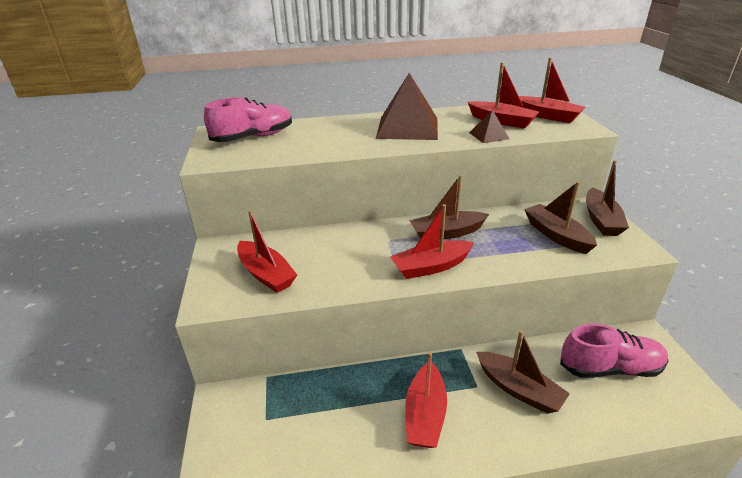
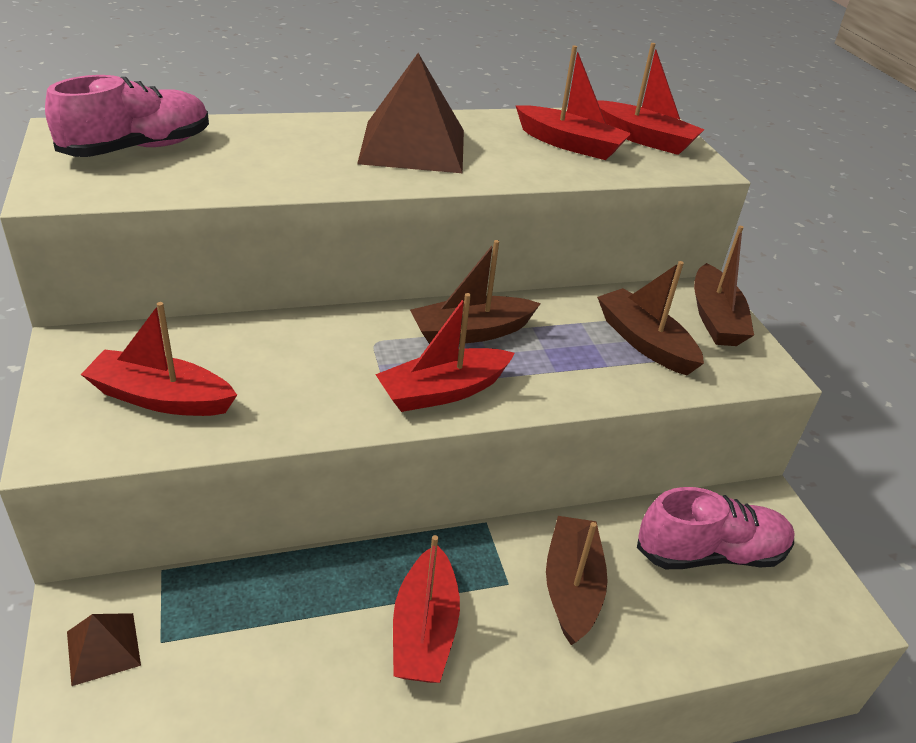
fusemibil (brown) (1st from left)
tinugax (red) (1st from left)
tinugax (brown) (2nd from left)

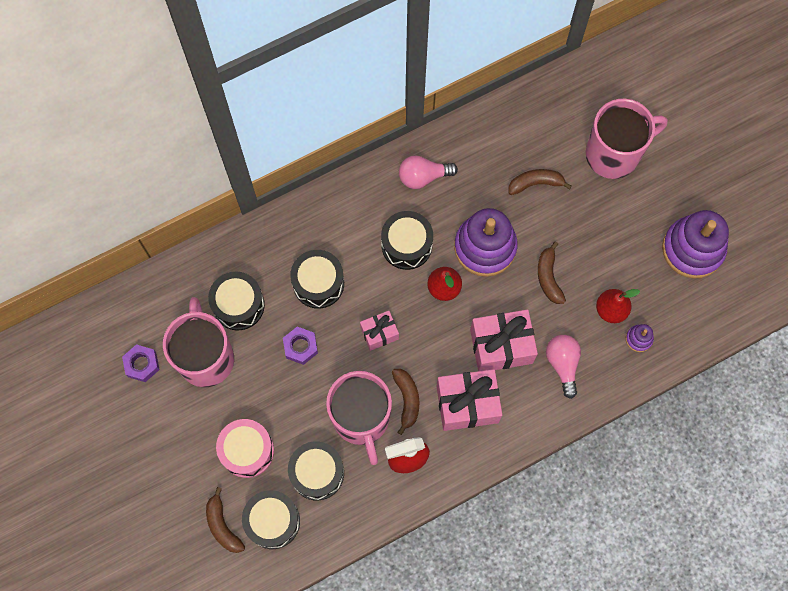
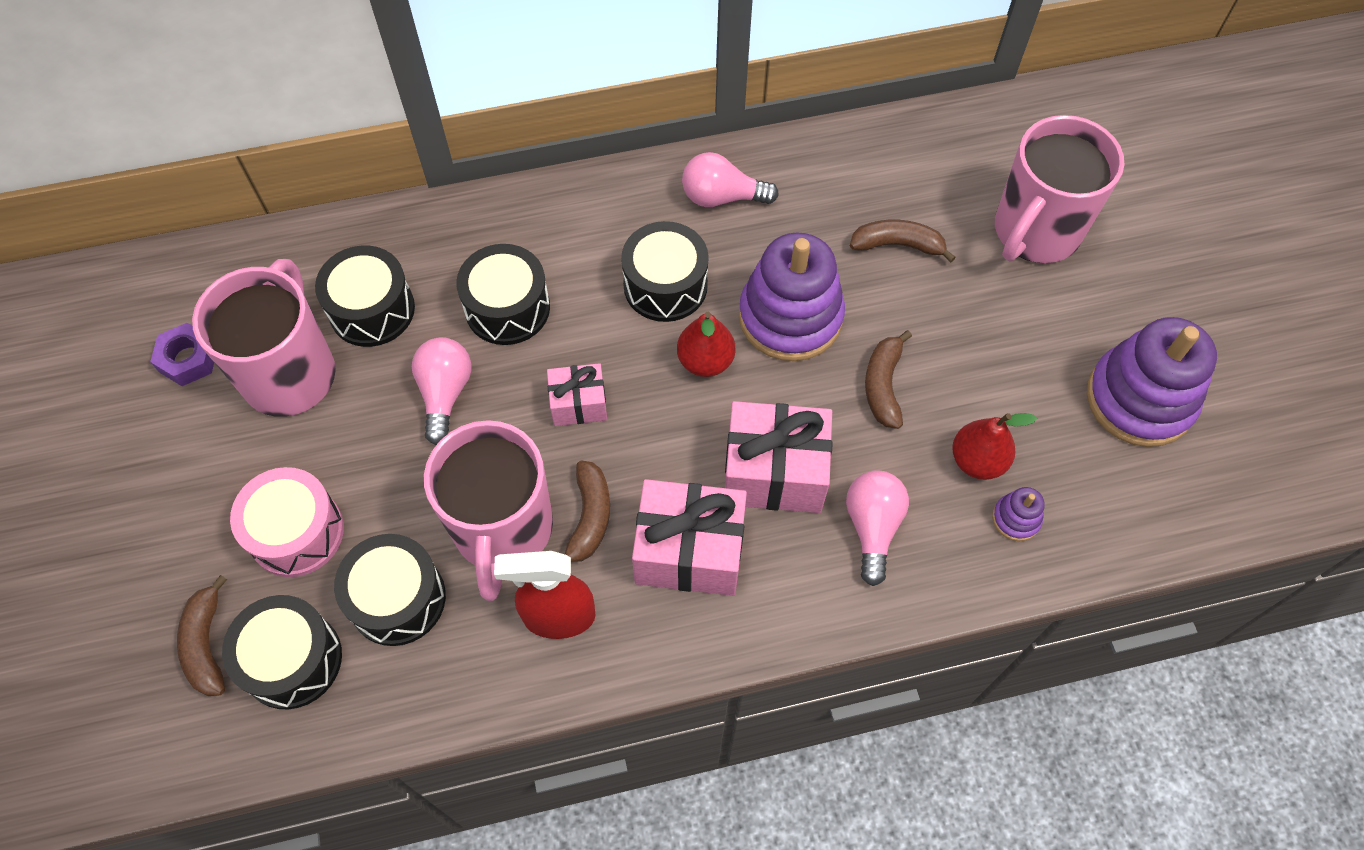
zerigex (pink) (1st from left)
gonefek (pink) (3rd from left)

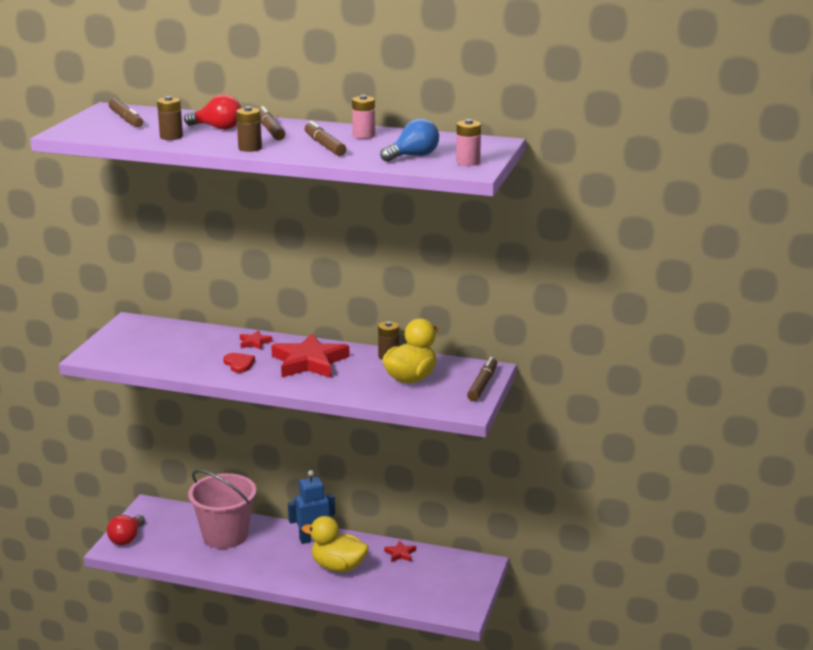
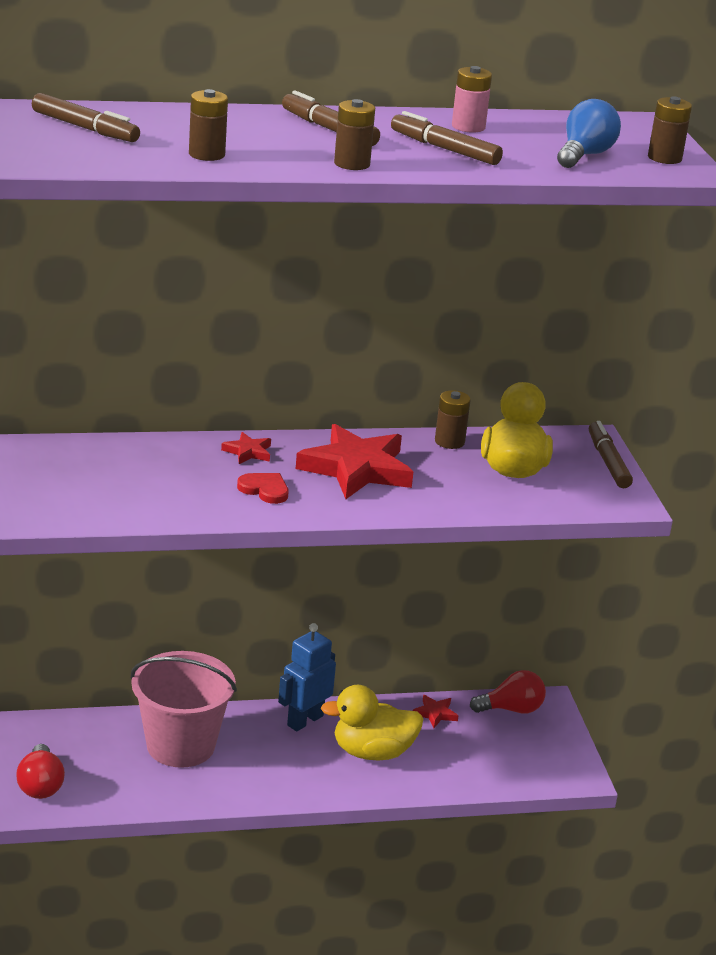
zerigex (red) (2nd from left)
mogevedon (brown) (4th from left)

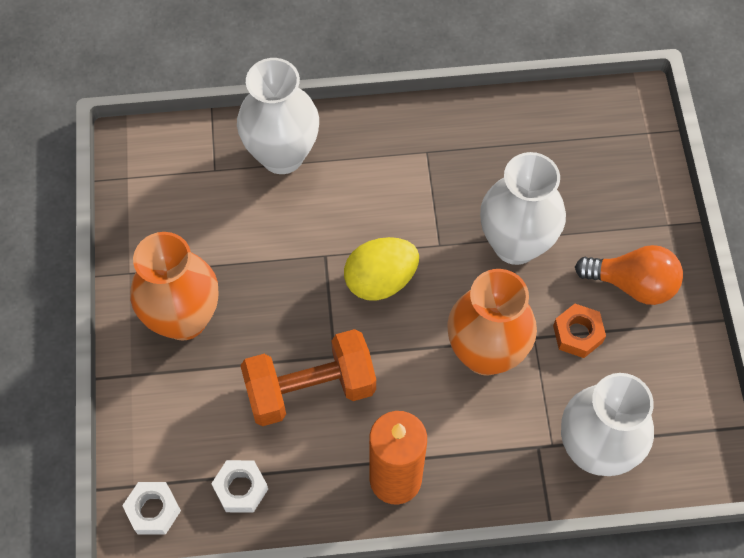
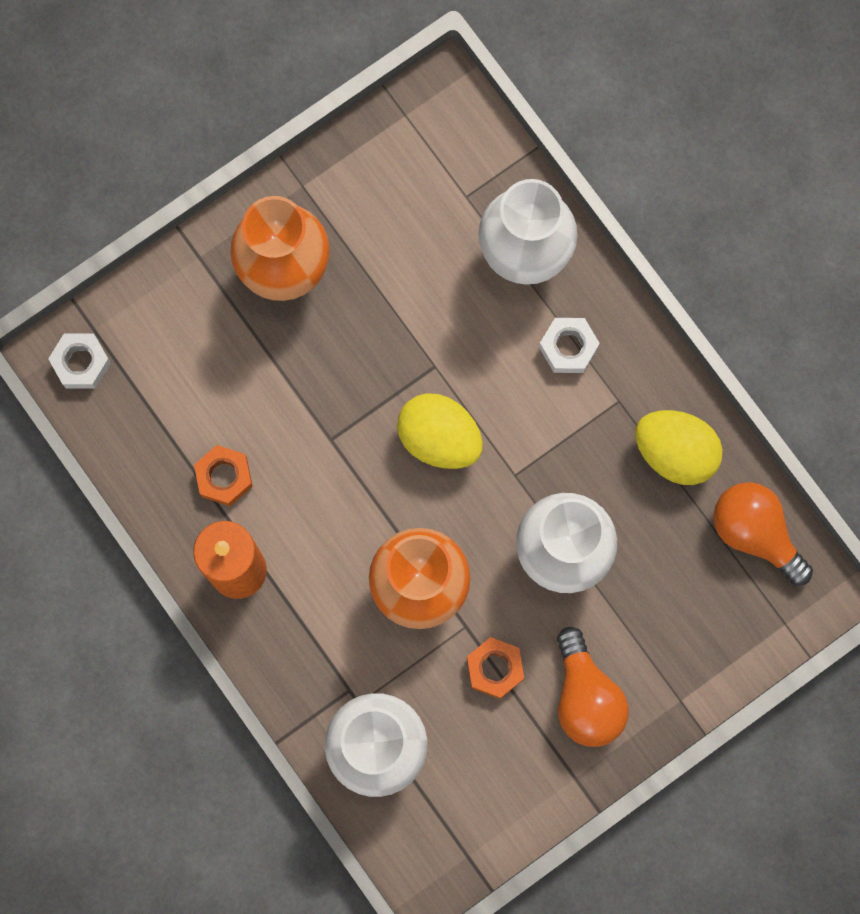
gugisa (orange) (1st from left)
gugisa (white) (2nd from left)
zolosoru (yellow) (2nd from left)
zerigex (orange) (2nd from left)
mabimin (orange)

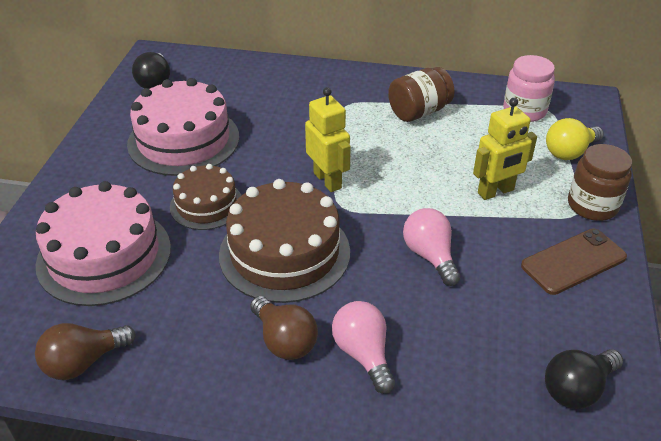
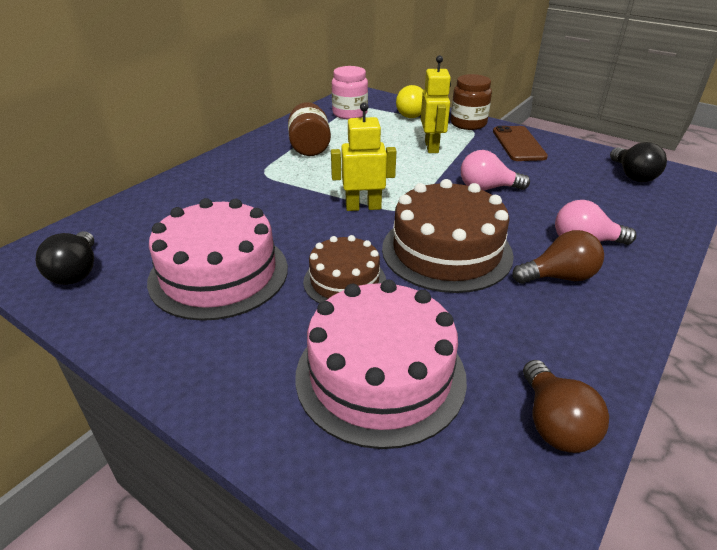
zerigex (black) (1st from left)

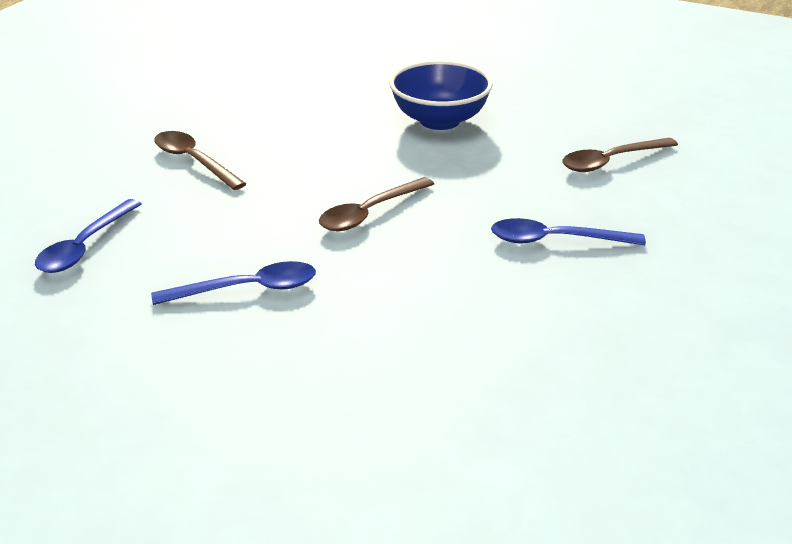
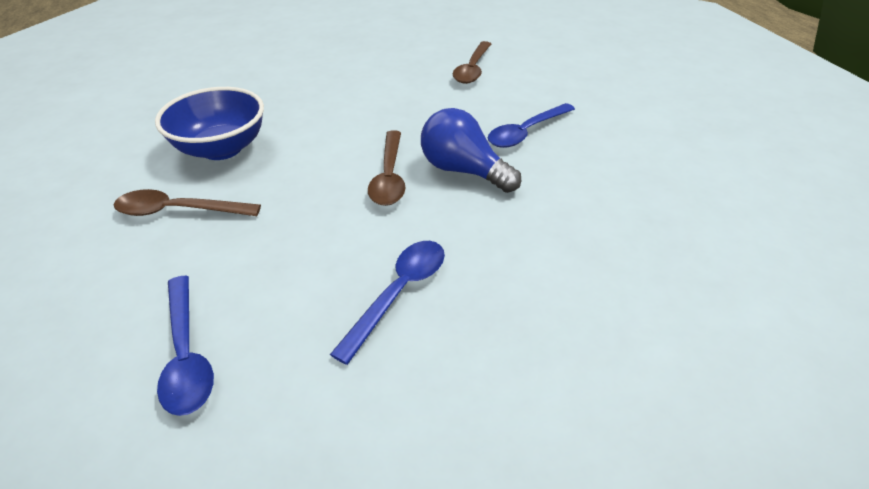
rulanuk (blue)
zerigex (blue)

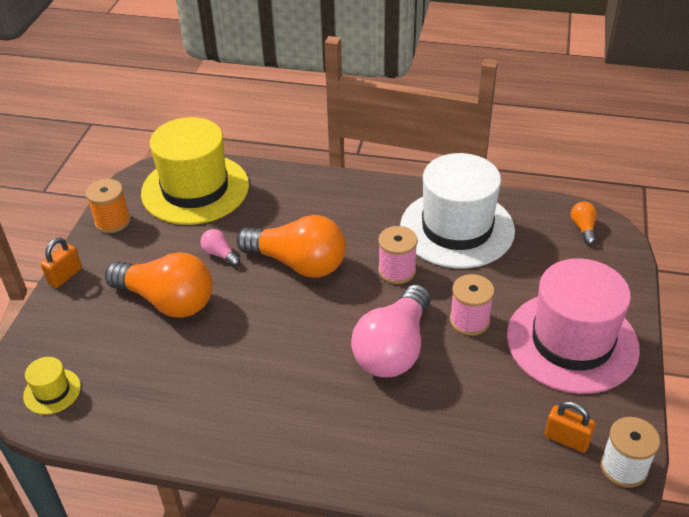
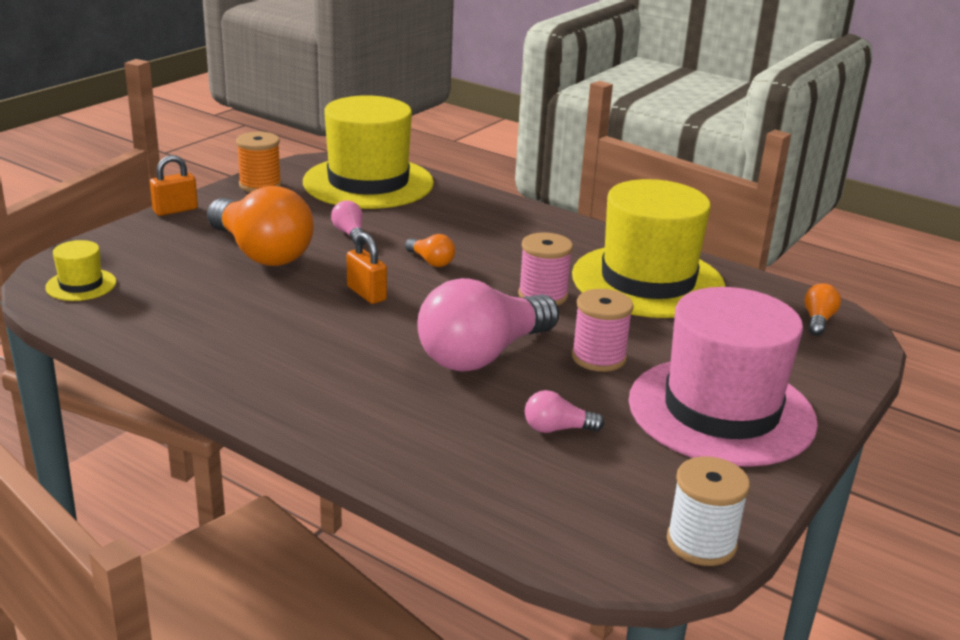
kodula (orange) (2nd from left)
zerigex (orange) (2nd from left)
zerigex (pink) (3rd from left)
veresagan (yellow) (3rd from left)

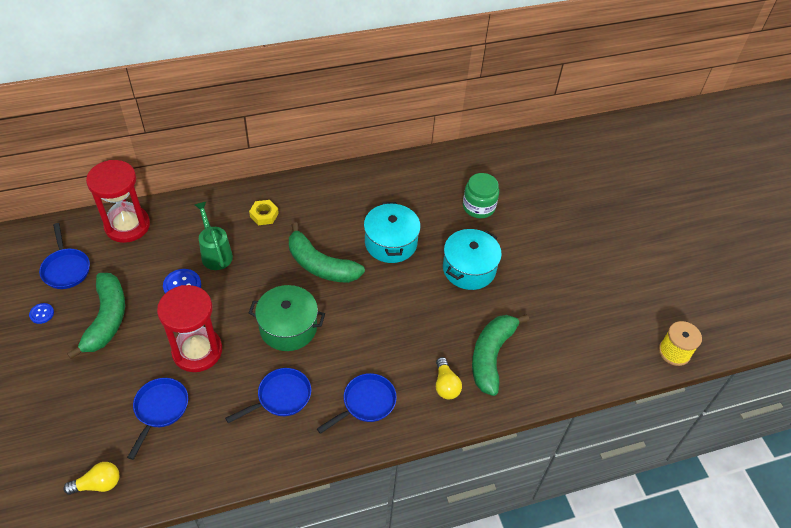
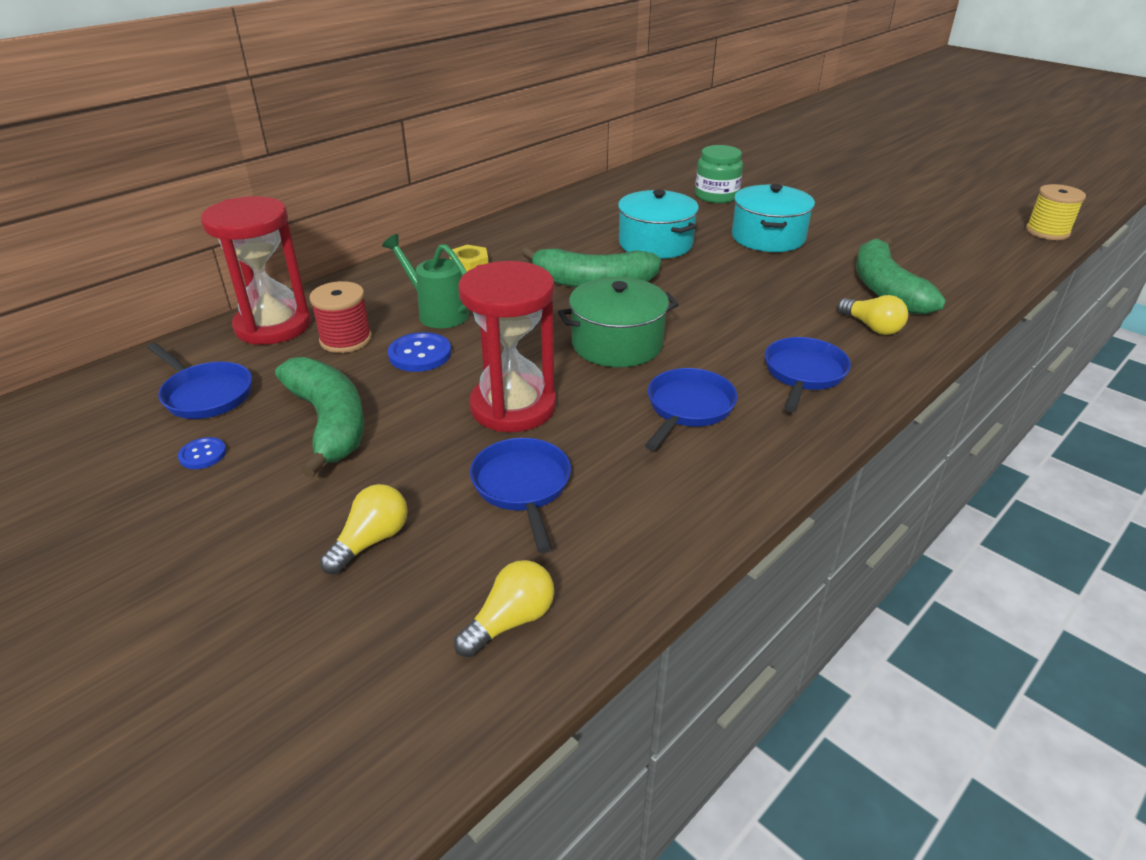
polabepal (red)
zerigex (yellow) (1st from left)

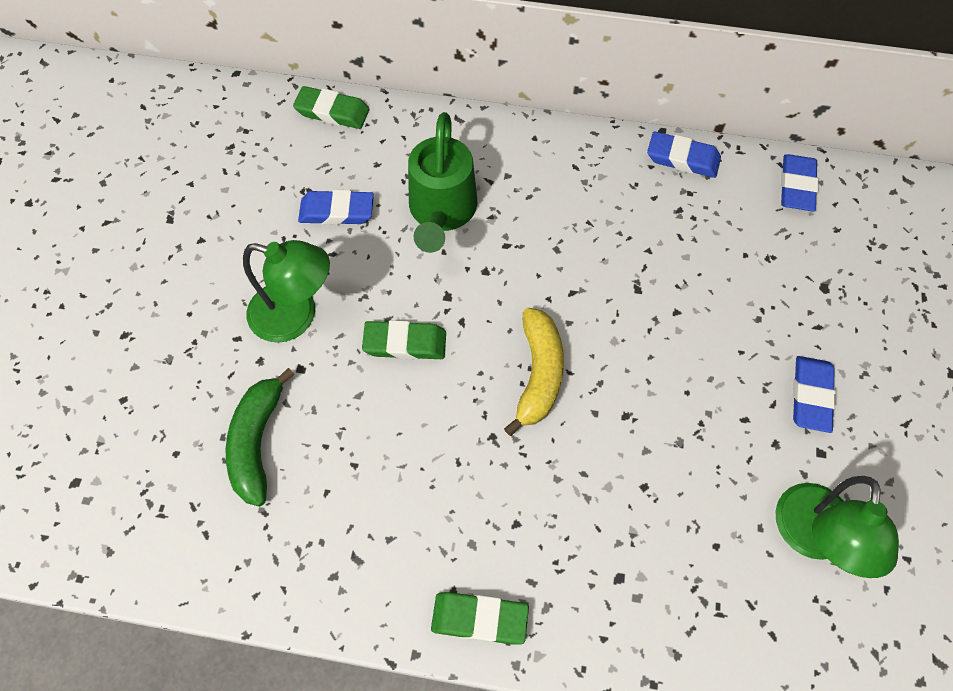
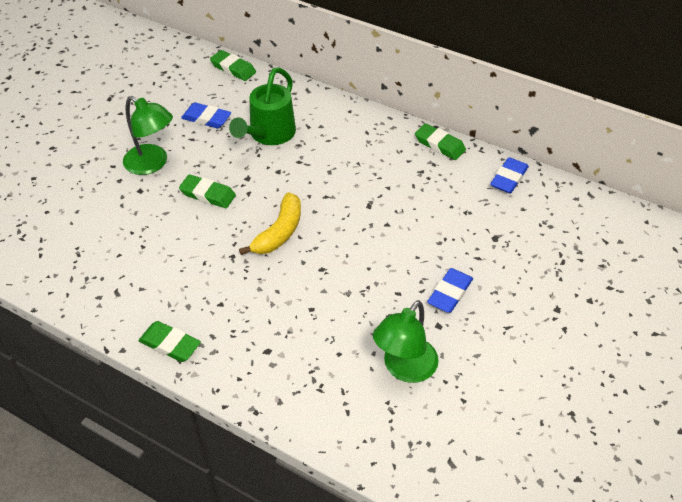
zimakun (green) (4th from left)
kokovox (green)

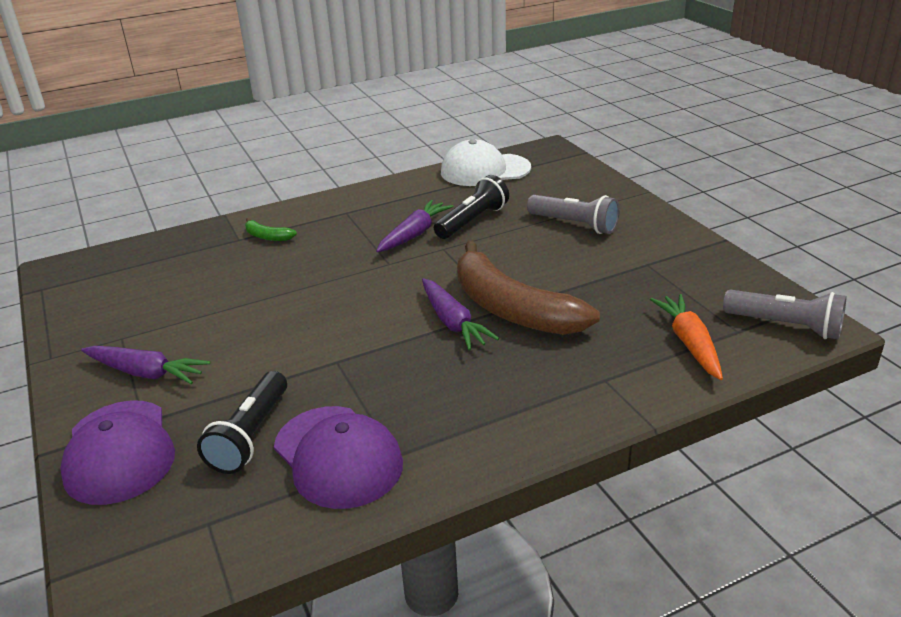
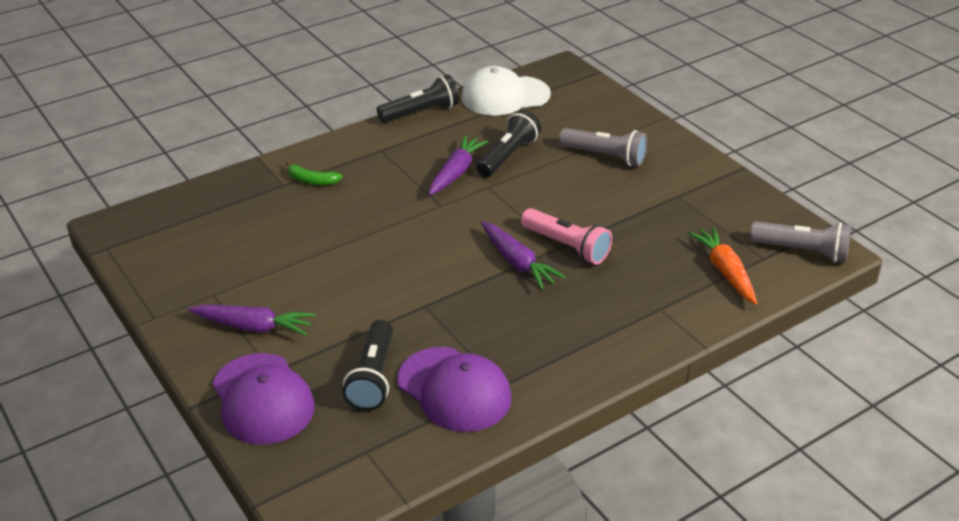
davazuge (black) (2nd from left)
davazuge (pink)

